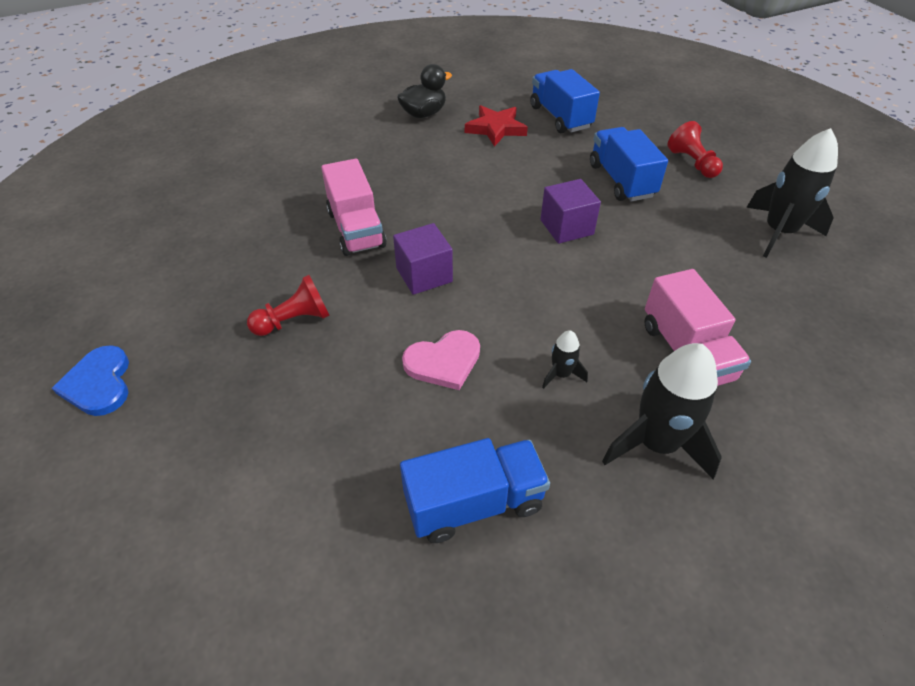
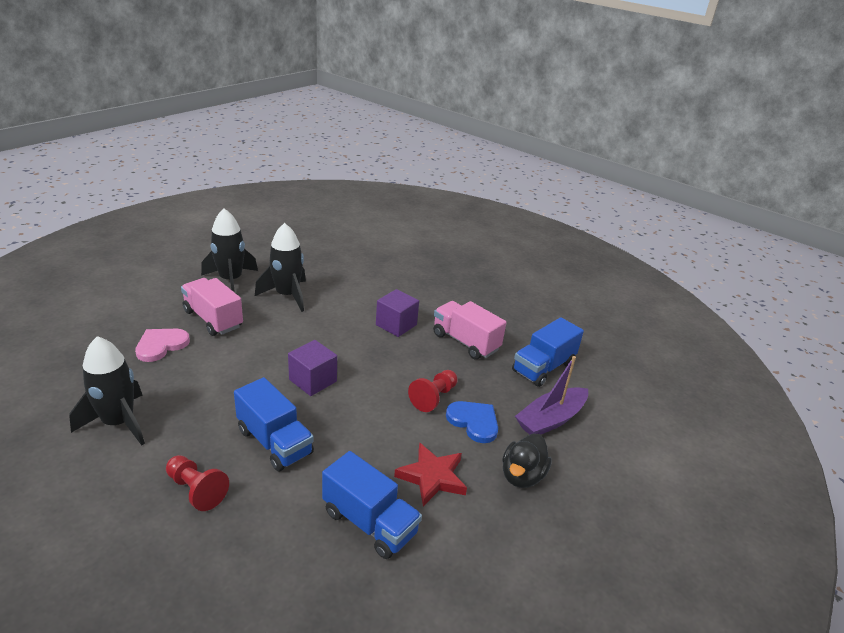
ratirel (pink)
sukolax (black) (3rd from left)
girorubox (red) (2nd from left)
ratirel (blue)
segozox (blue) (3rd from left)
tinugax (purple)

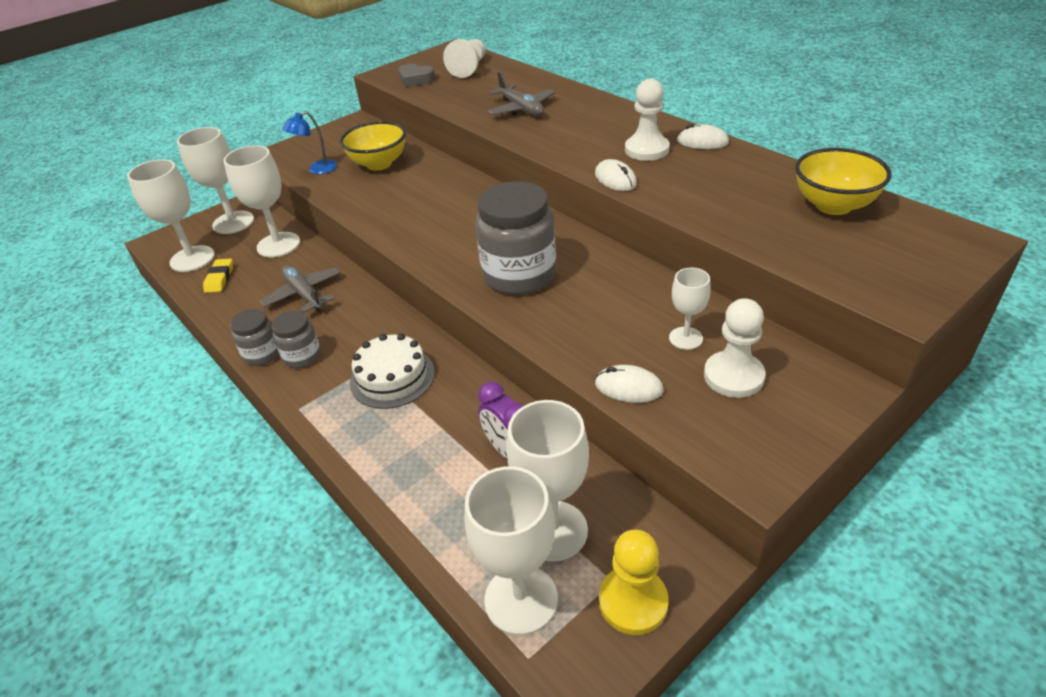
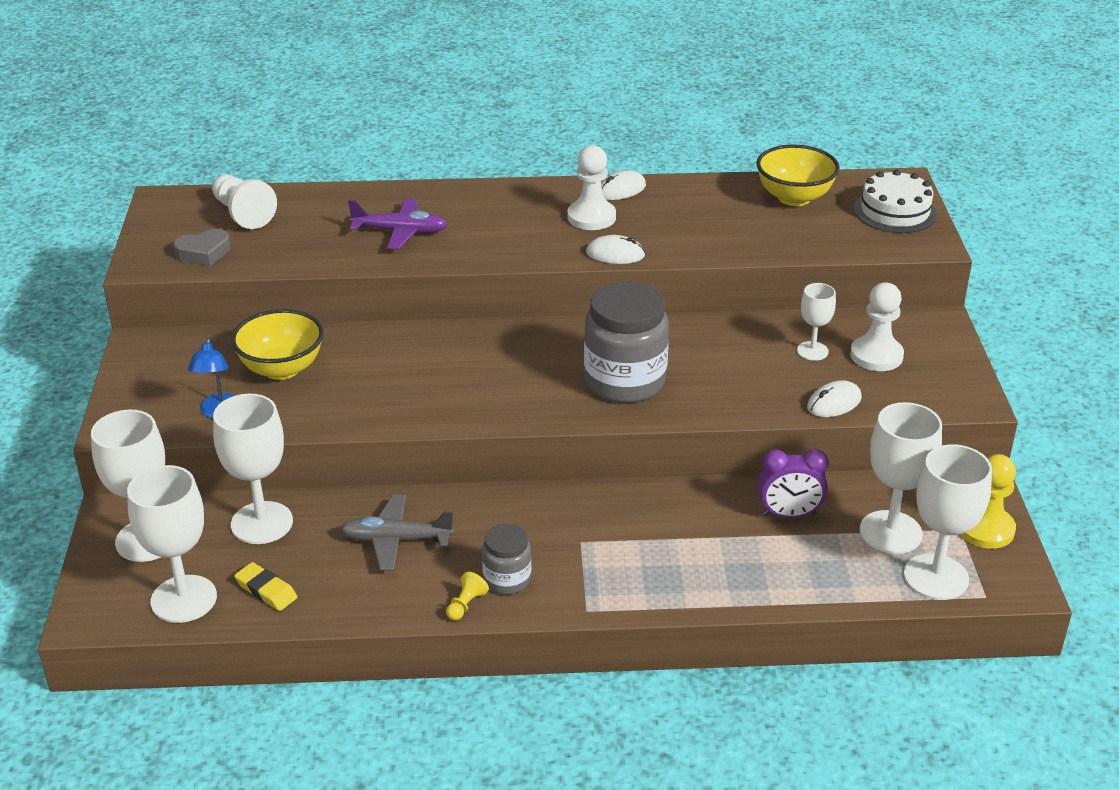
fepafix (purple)
girorubox (yellow) (1st from left)
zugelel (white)

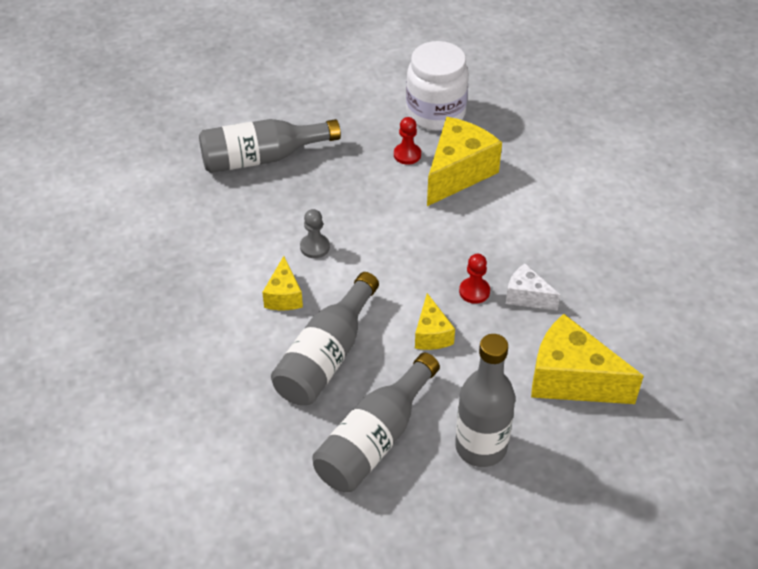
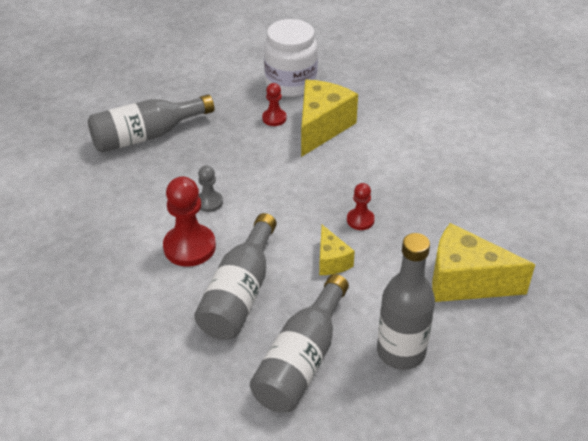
girorubox (red) (1st from left)
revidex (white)

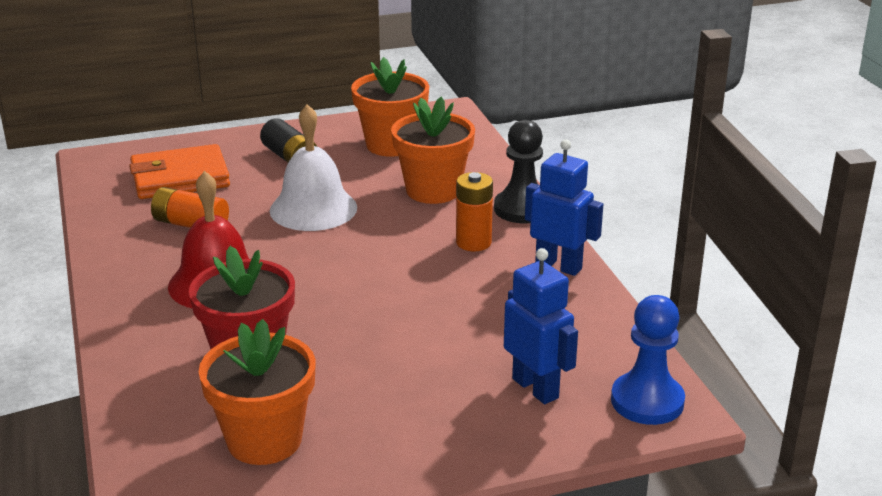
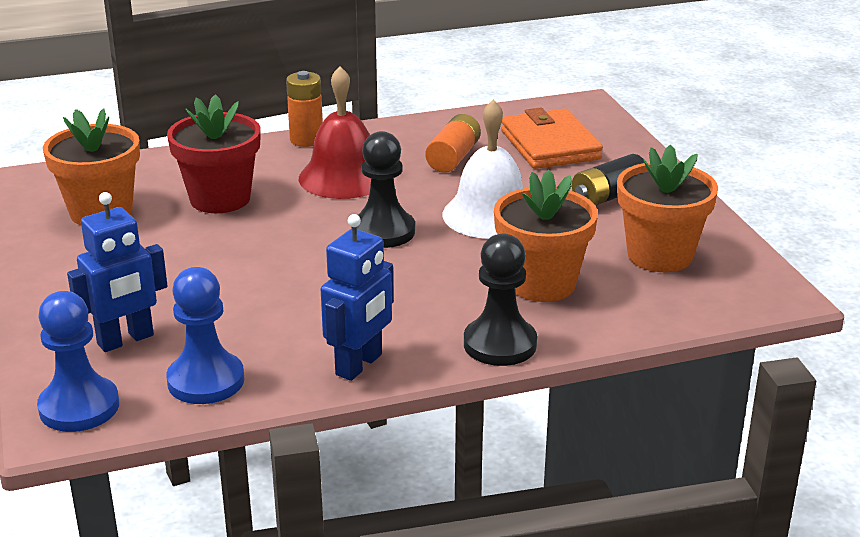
girorubox (blue) (2nd from left)
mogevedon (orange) (1st from left)
girorubox (black) (1st from left)

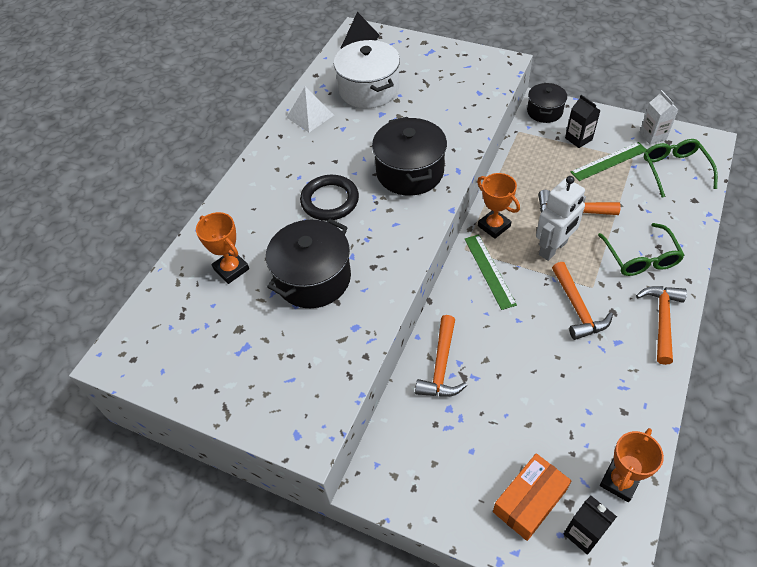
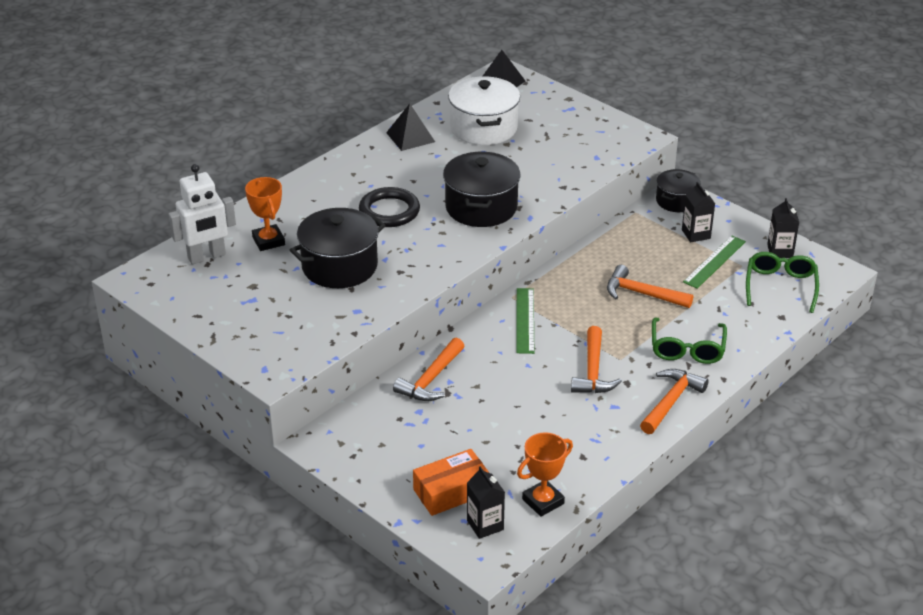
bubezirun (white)
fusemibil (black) (1st from left)
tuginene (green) (2nd from left)
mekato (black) (3rd from left)
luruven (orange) (2nd from left in the first image)

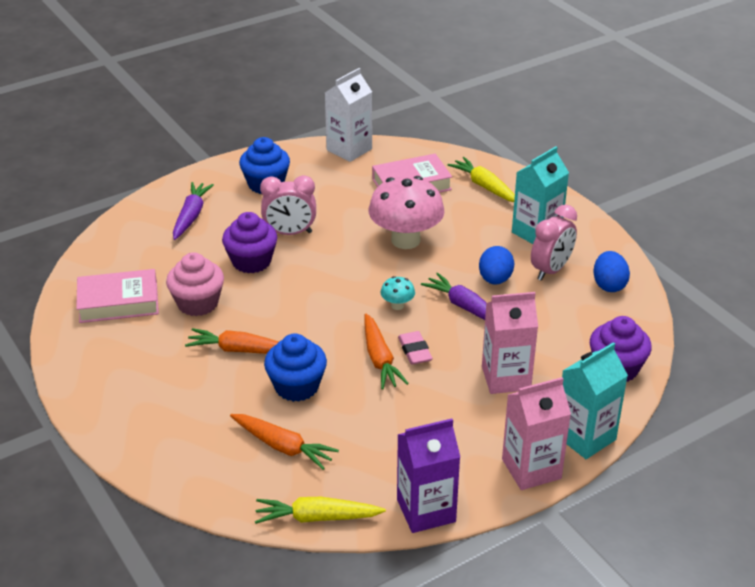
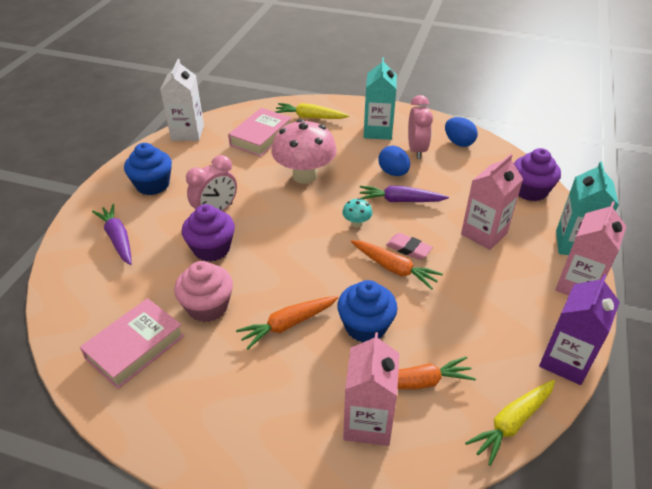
mekato (pink) (1st from left)

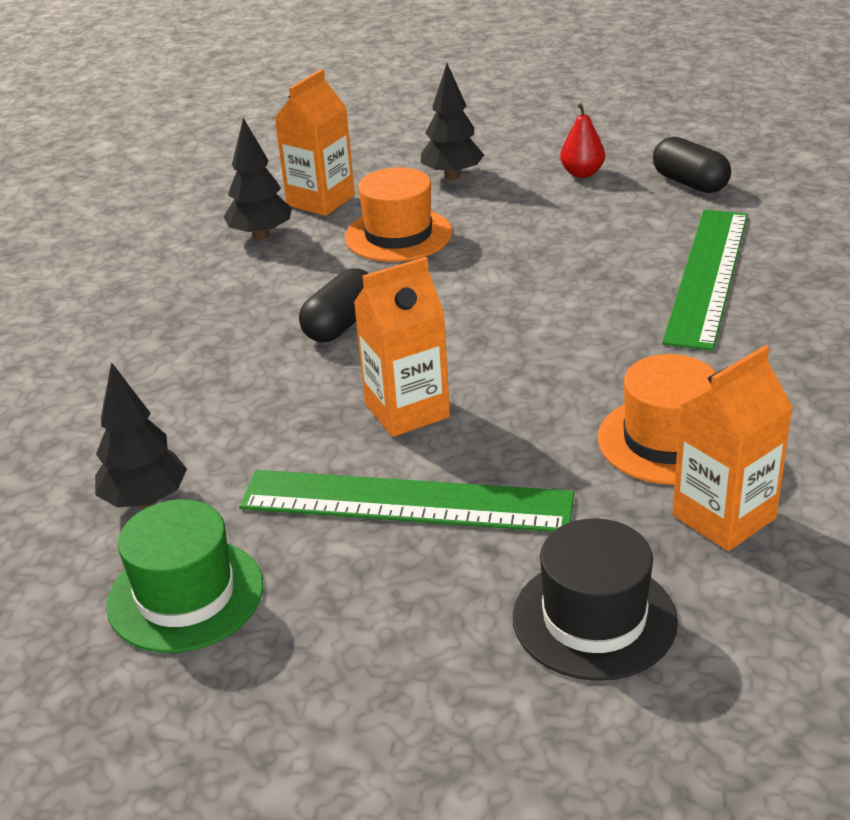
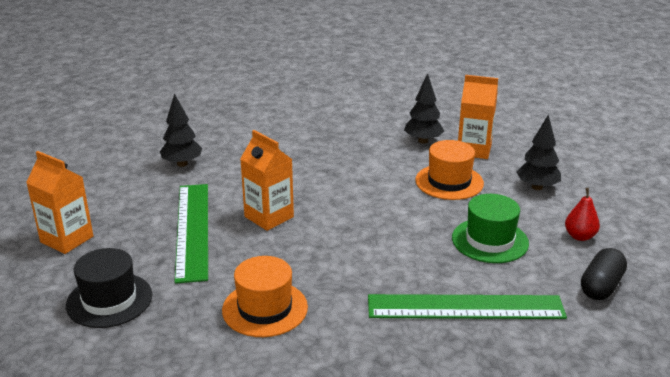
mekato (orange) (1st from left)
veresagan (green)
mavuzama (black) (1st from left in the first image)

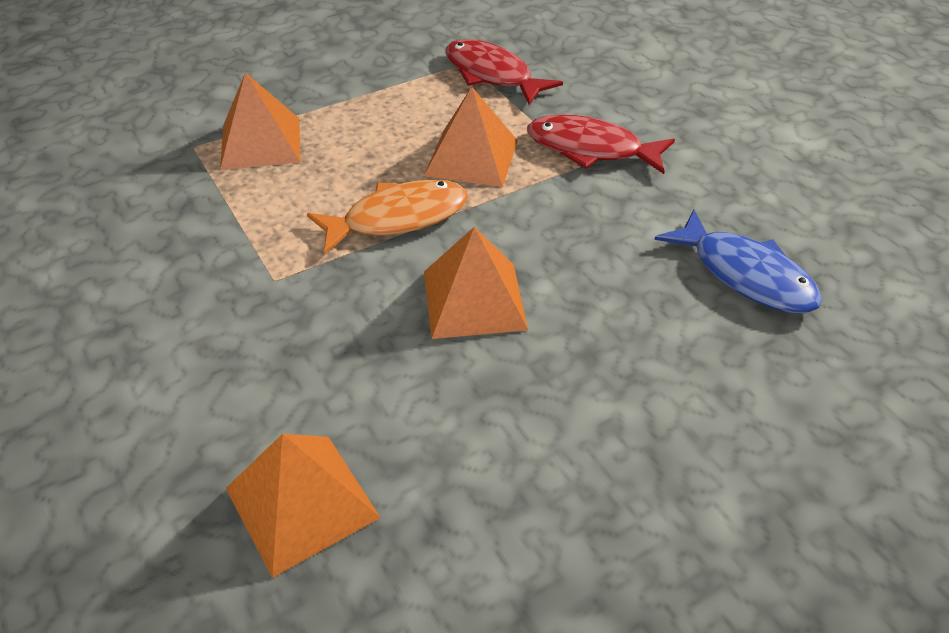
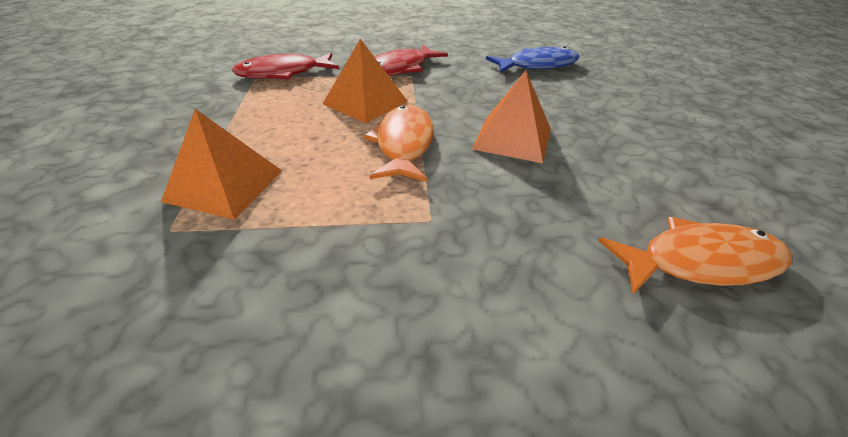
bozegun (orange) (2nd from left)

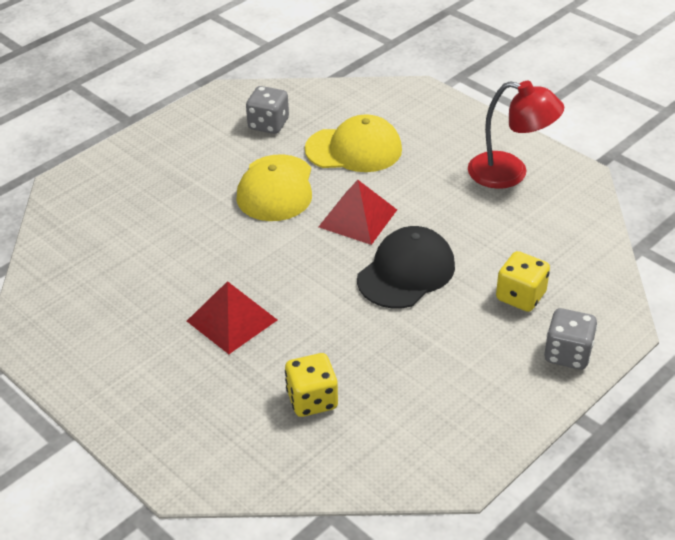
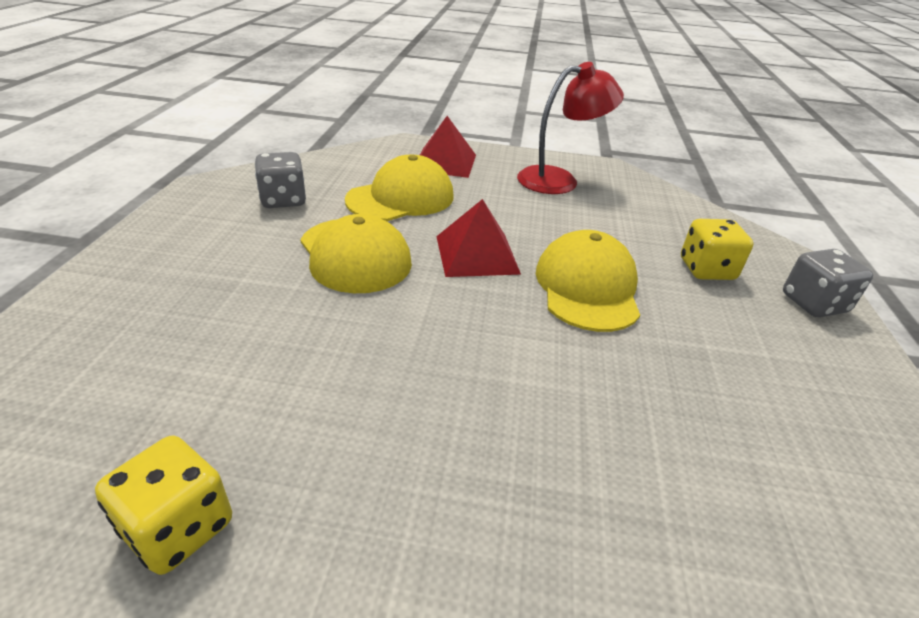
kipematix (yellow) (1st from left)
fusemibil (red) (1st from left)
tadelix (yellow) (3rd from left)

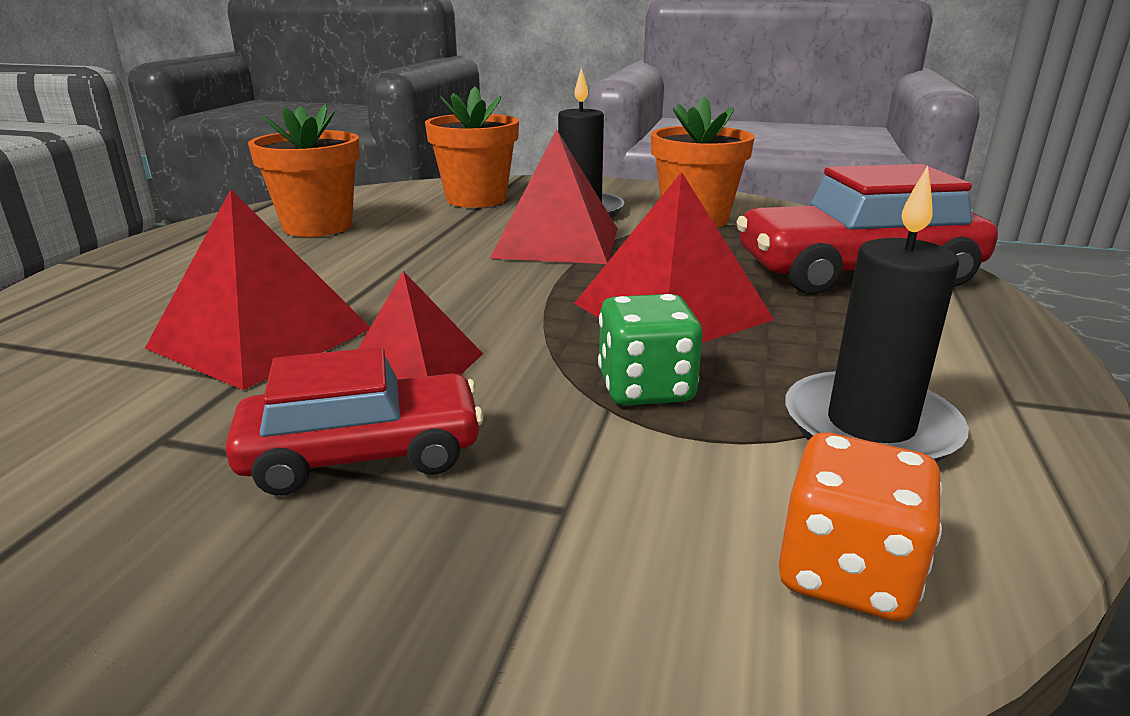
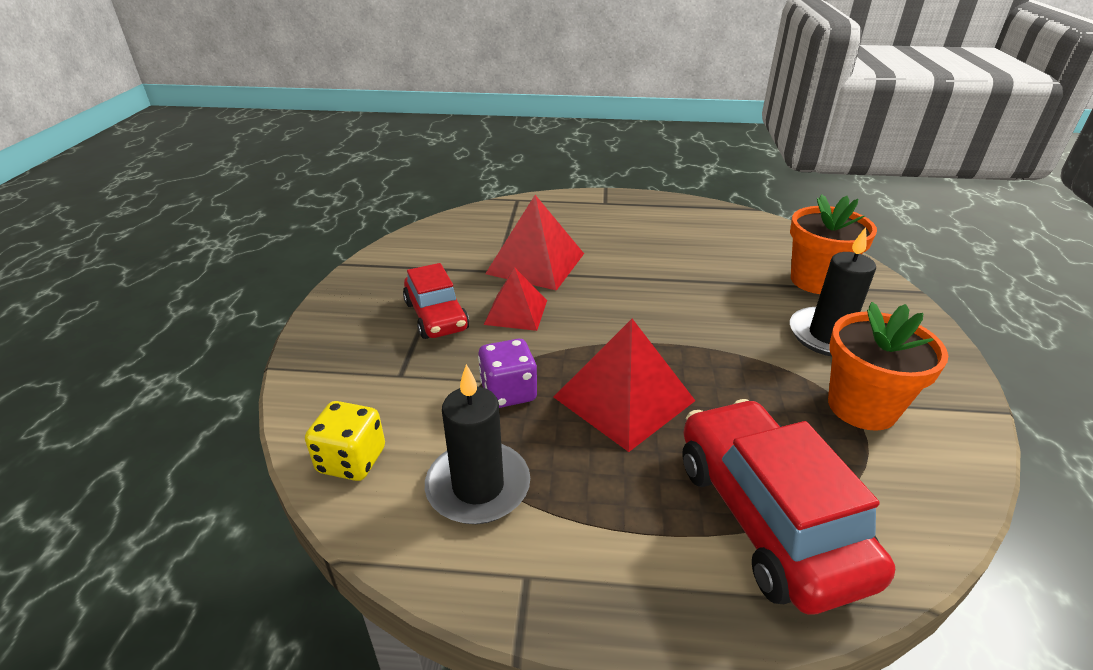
kipematix (yellow)
kipematix (purple)
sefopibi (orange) (1st from left in the first image)
fusemibil (red) (3rd from left in the first image)

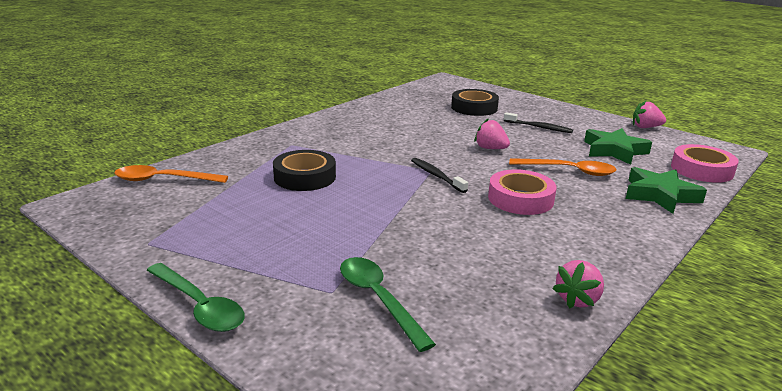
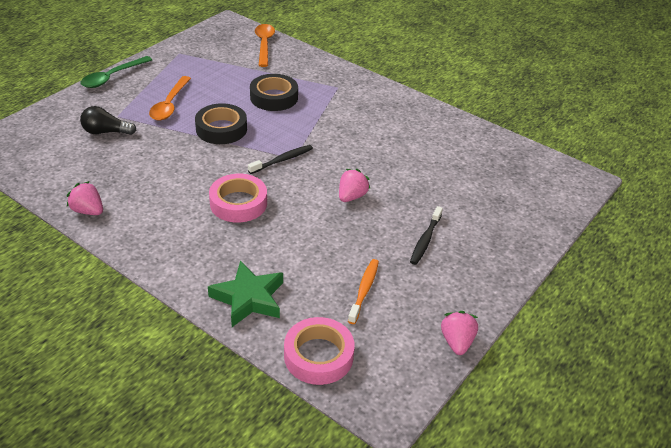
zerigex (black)
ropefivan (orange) (1st from left)
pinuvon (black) (1st from left)
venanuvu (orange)

